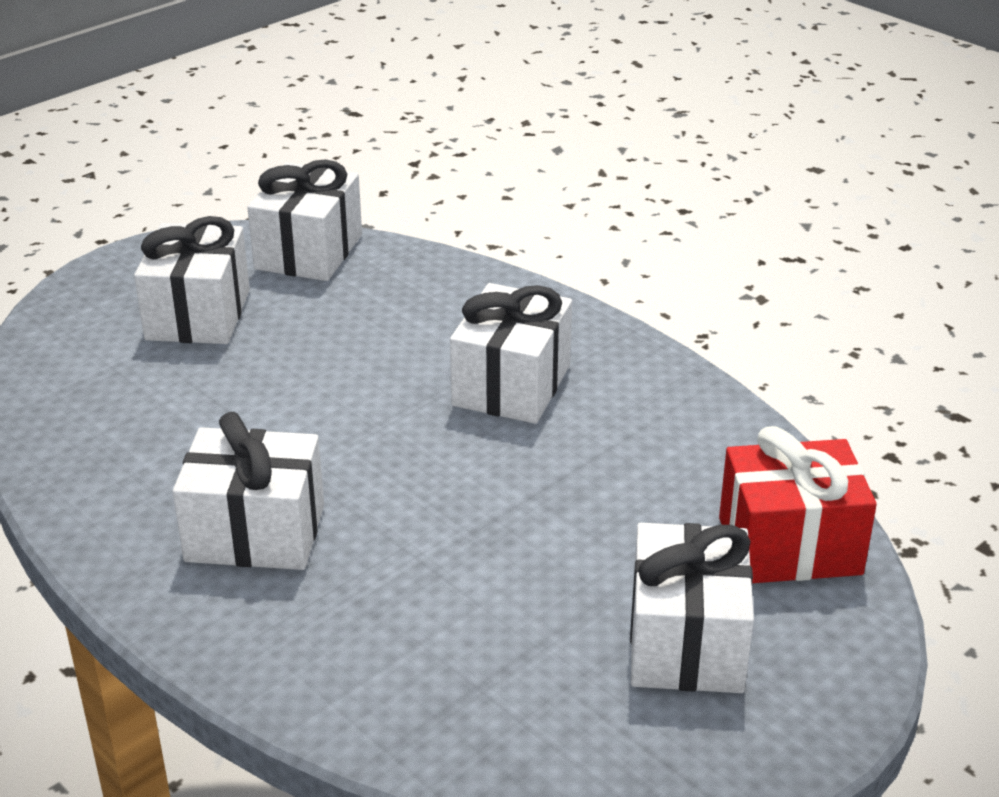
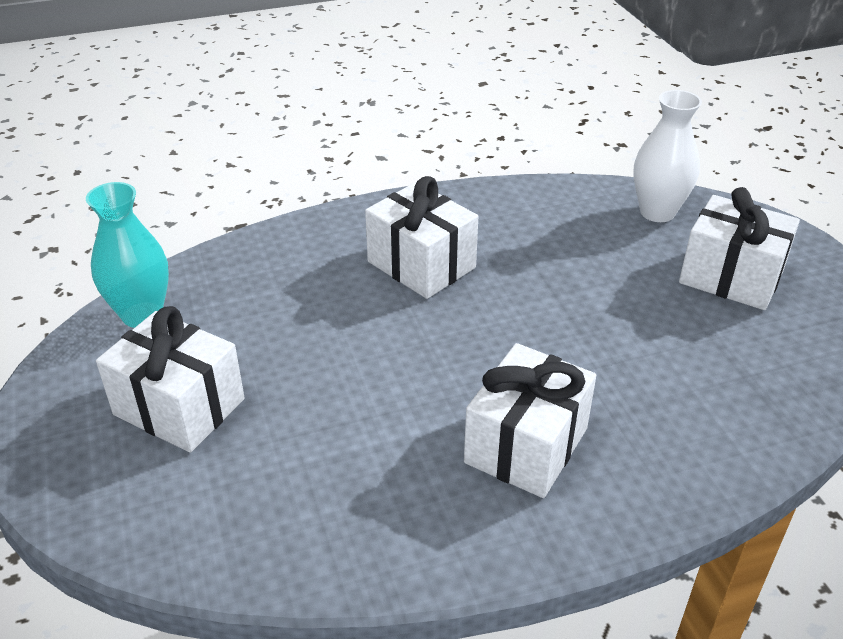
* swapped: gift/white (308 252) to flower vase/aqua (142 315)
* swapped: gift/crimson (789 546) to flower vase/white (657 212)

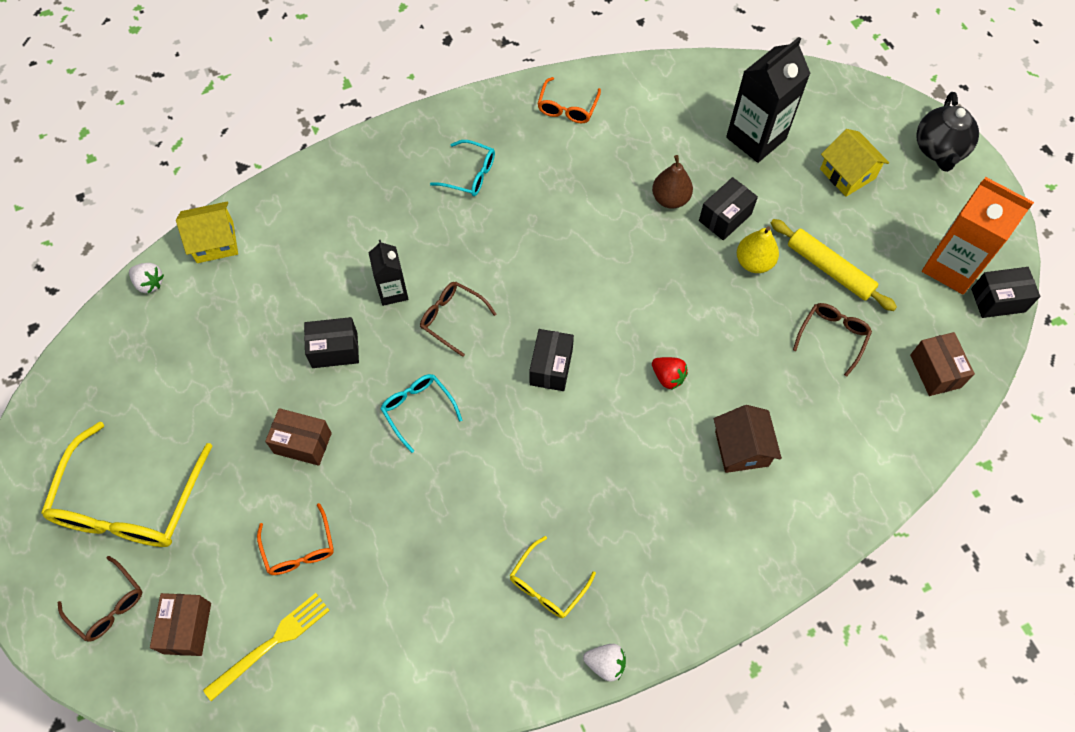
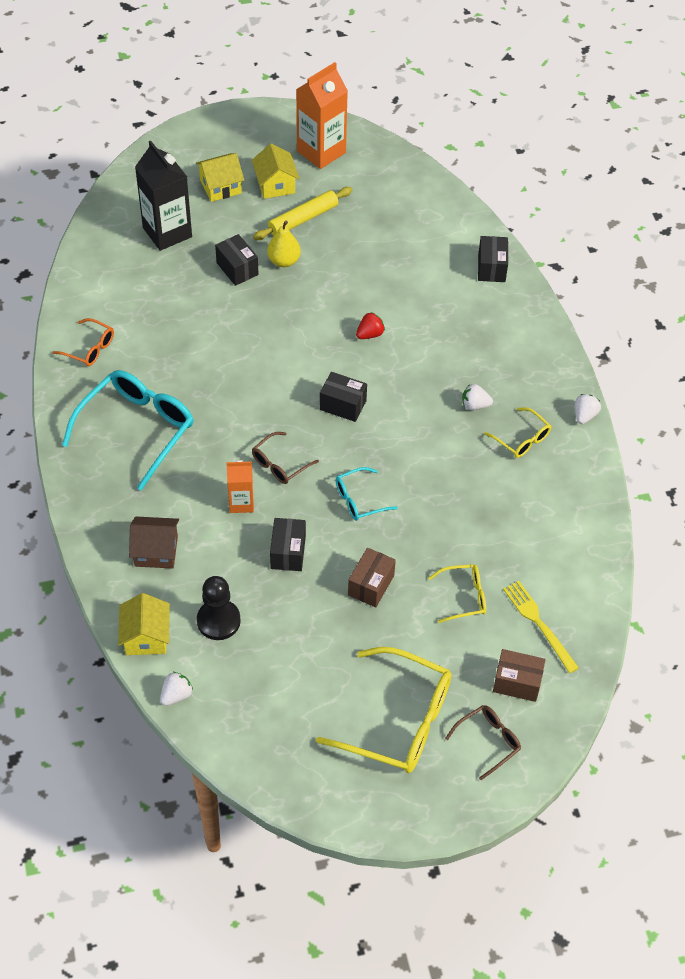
* gone: tea pot/jet-black (939 150)
* scaled: glasses/aqua (470 174) = (137 429) x1.99
* gone: toy pear/russet (670 199)
* repainted: milk carton/jet-black (393 291) to milk carton/orange-coloured (241 503)
* shifted: box/jet-black (998 300) to (491 268)
* gone: glasses/russet (832 337)
* gone: box/russet (935 371)
* shifted: toy house/russet (741 448) to (156 551)
* repainted: glasses/orange-coloured (299 548) to glasses/yellow (464 597)
* new: toy house/yellow (275 184)
* new: berry/white (474 405)
* new: chess pawn/jet-black (218 621)

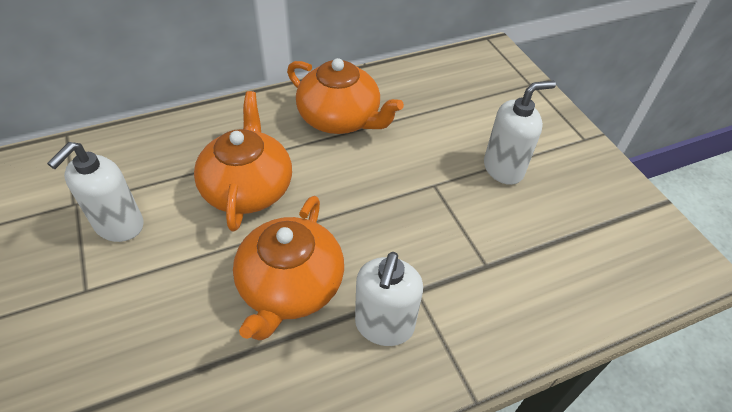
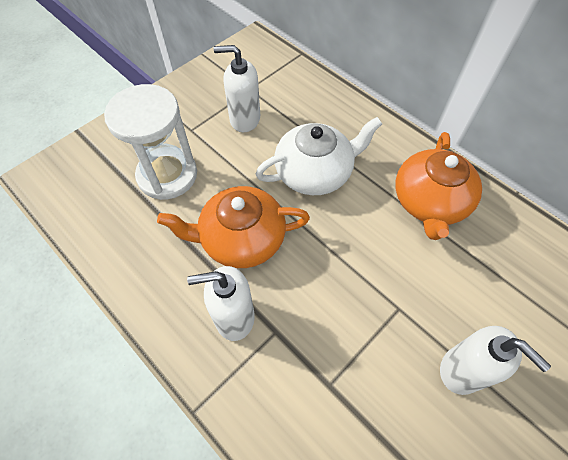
* repainted: tea pot/orange-coloured (248 188) to tea pot/white (314 172)
* new: sand timer/white (167 175)

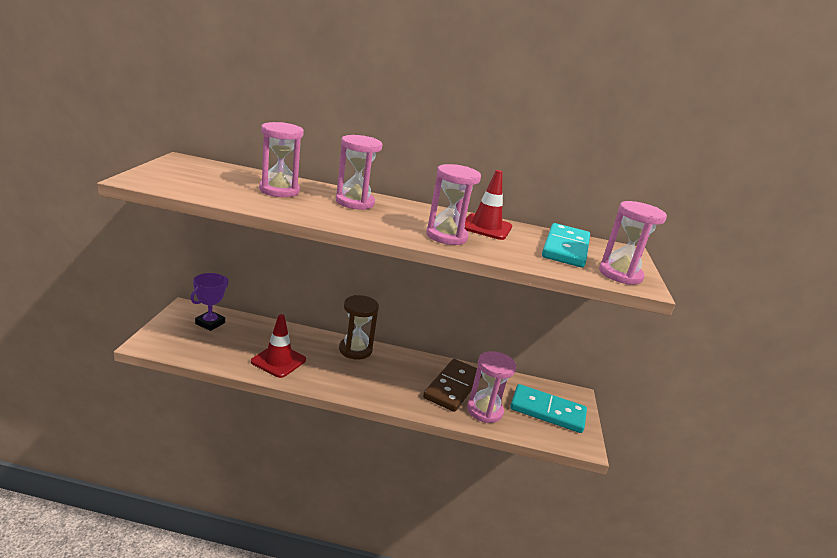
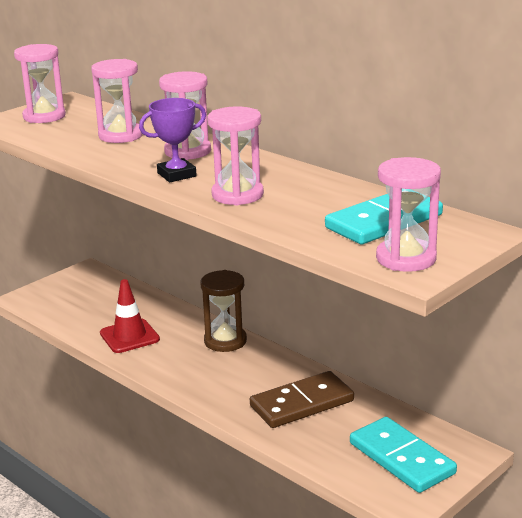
* gone: safety cone/crimson (486 227)
* shifted: award cup/royal purple (210 323) to (176 175)
* shifted: sand timer/rose-pink (484 410) to (44 116)

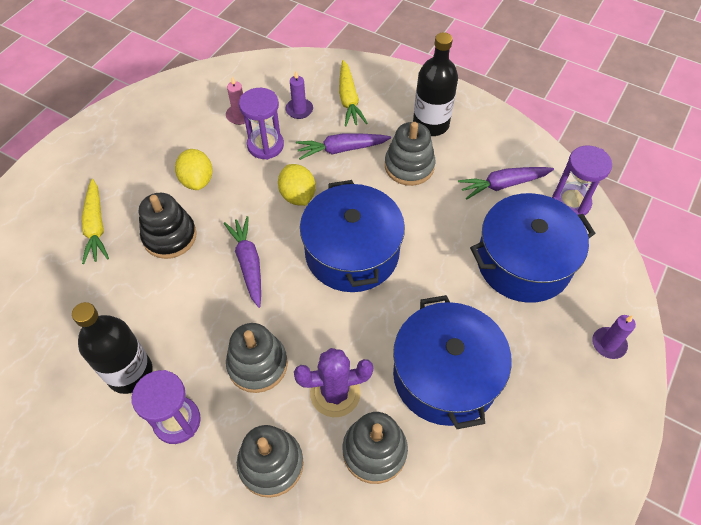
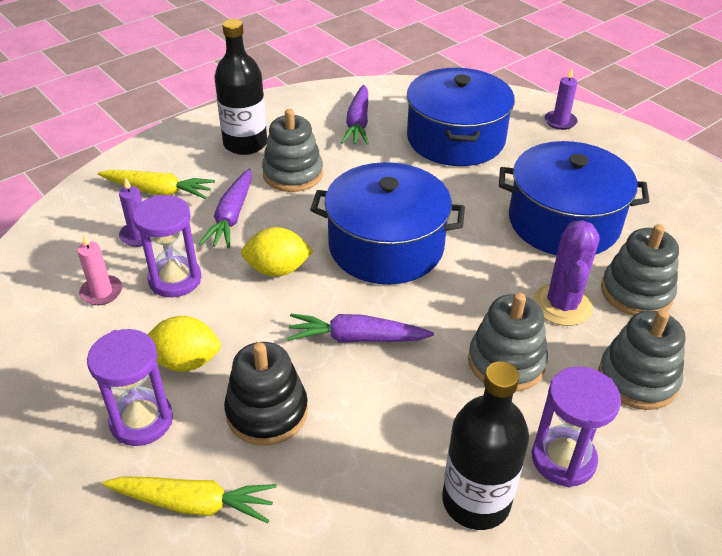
* shifted: sand timer/royal purple (570 203) to (141 421)

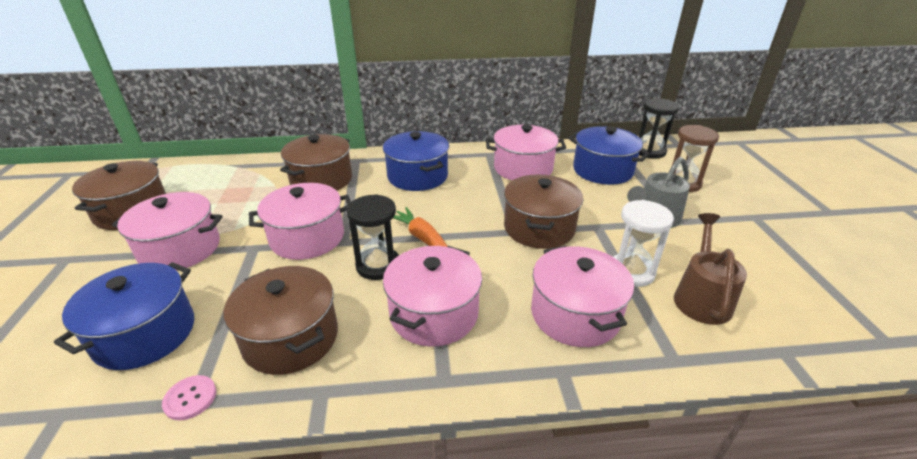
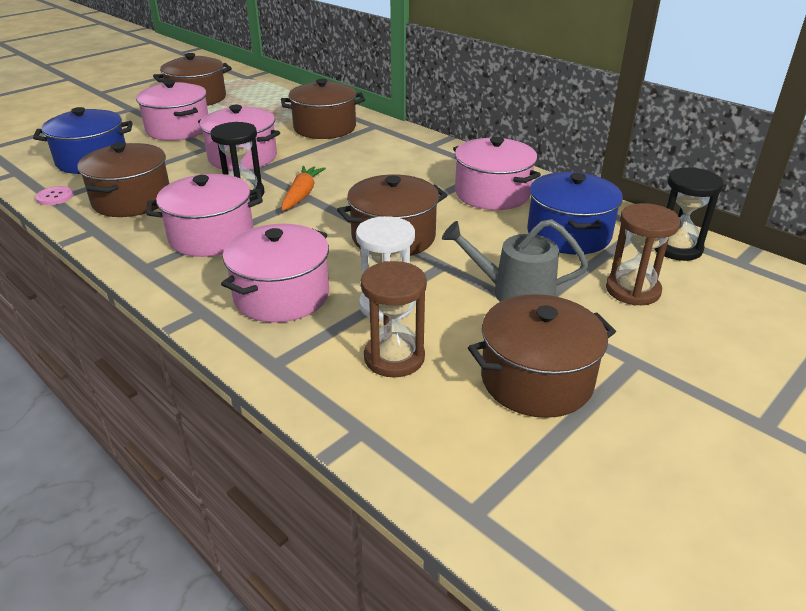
* gone: pot/cobalt (417 176)
* swapped: watering can/russet (701 298) to sand timer/russet (394 358)
* new: pot/russet (536 380)

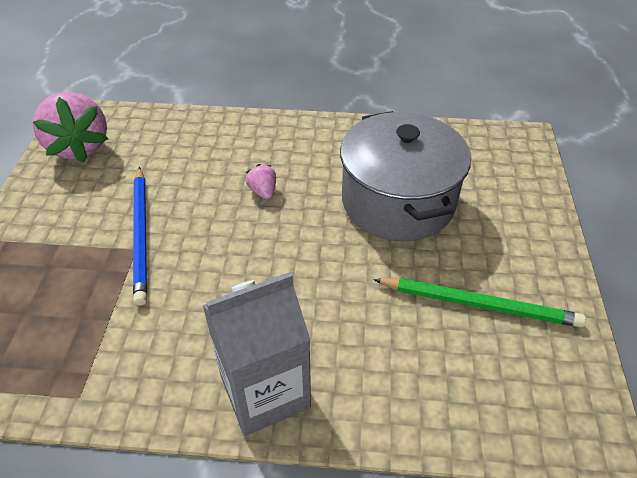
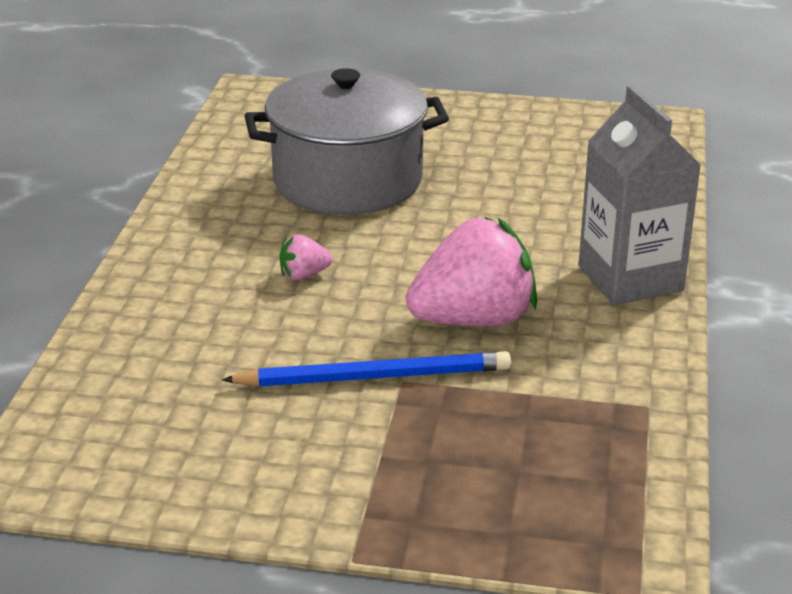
* shifted: berry/rose-pink (79 147) to (473 320)
* gone: wooden pencil/leaf-green (479 304)

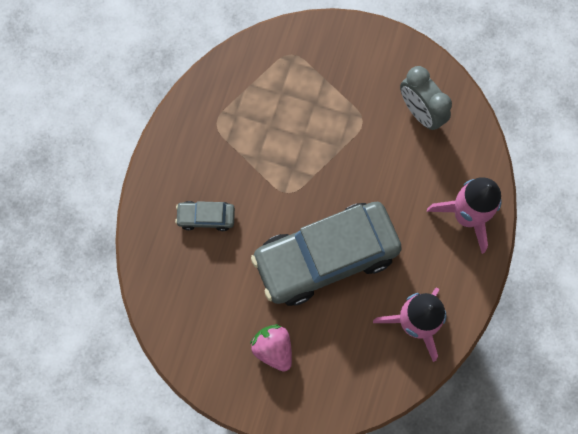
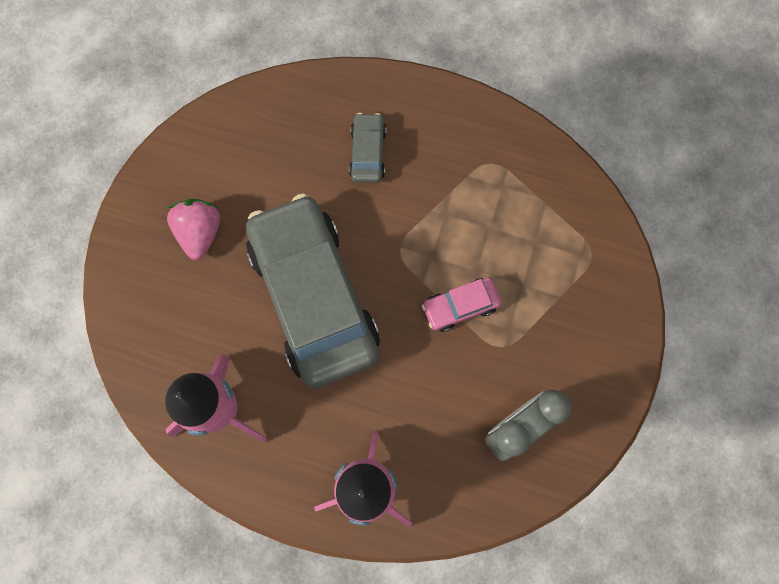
* rotated: berry/rose-pink (273 349) = (200 233) 60 degrees counterclockwise
* new: automobile/rose-pink (460 306)

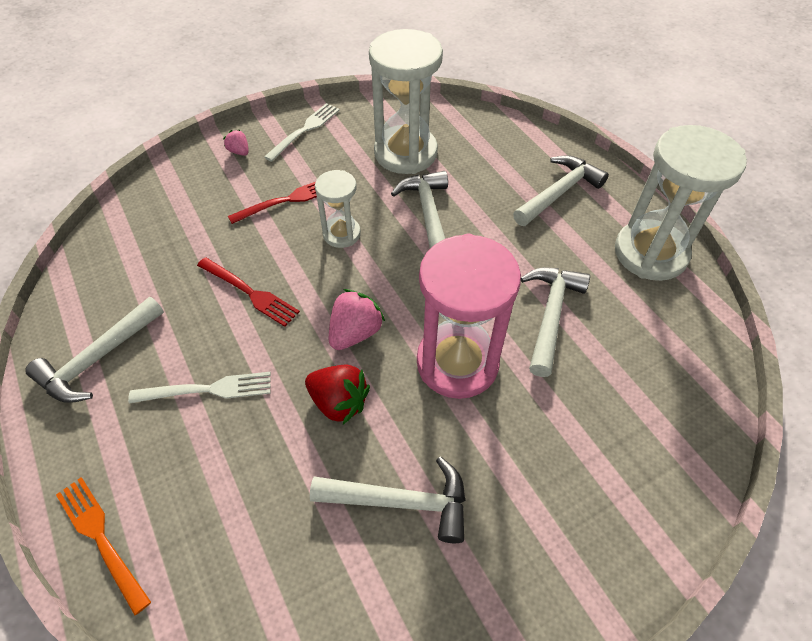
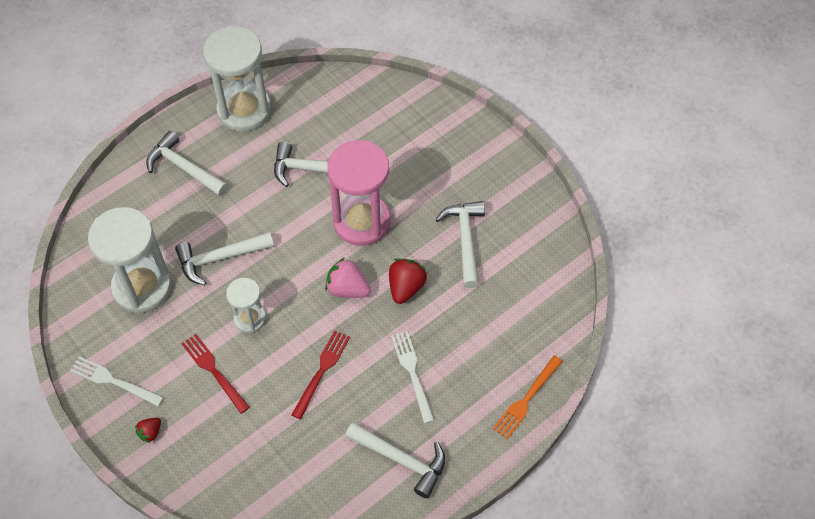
* repainted: berry/rose-pink (239 152) to berry/crimson (150 432)

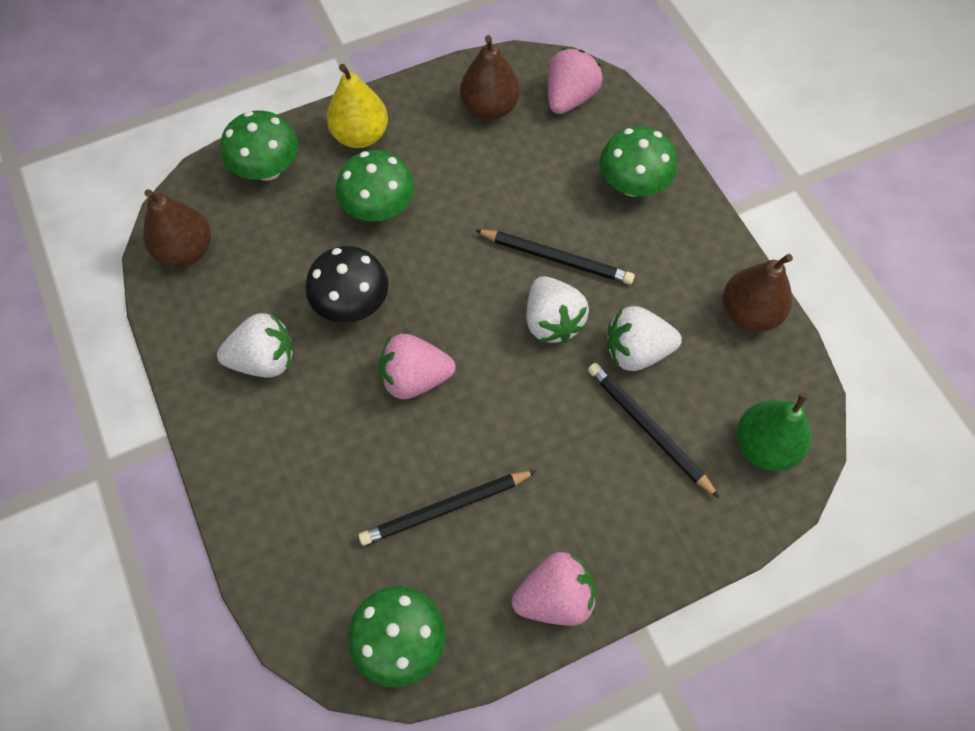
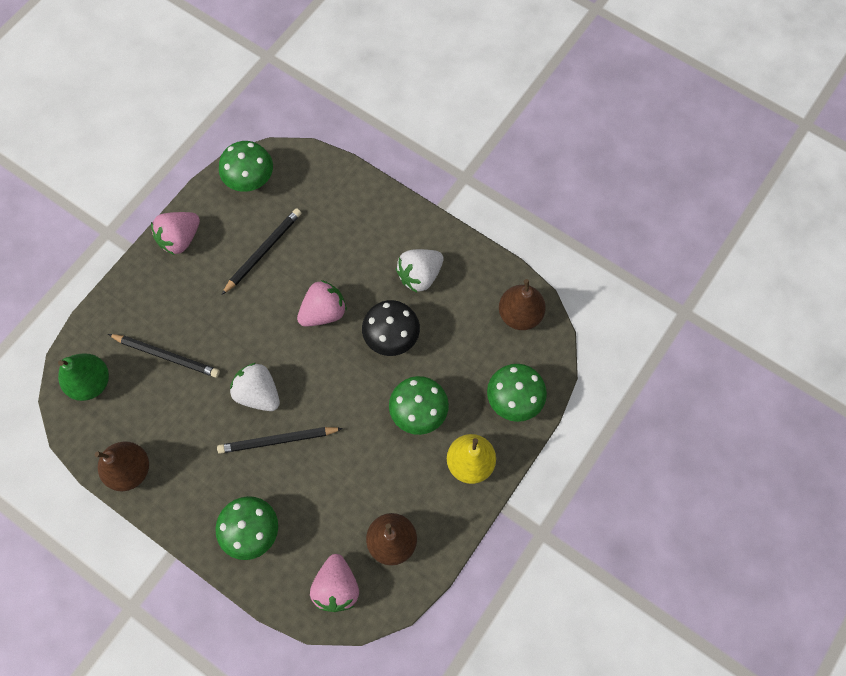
* gone: berry/white (636 351)

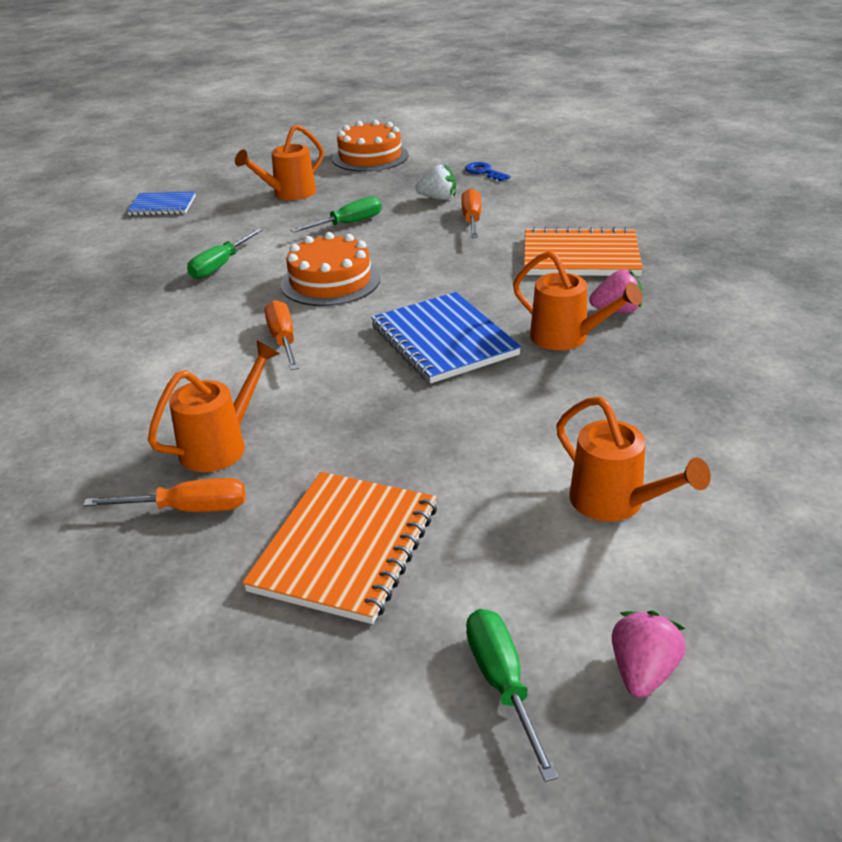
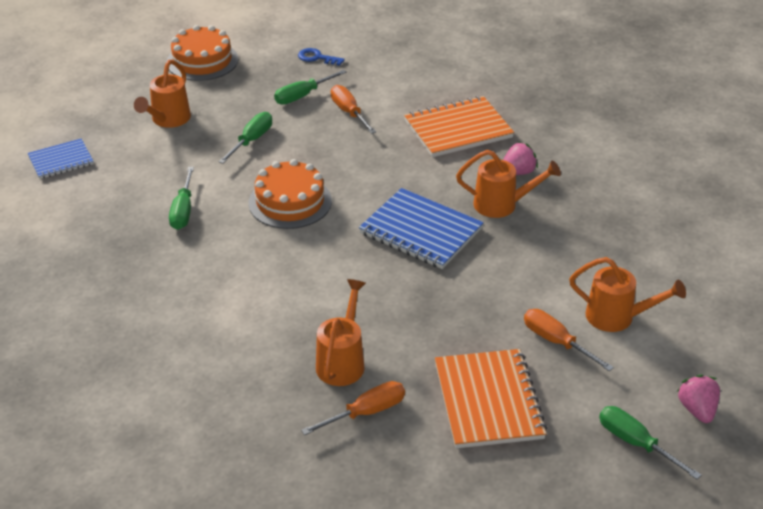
* swapped: berry/white (438 198) to hand screwdriver/leaf-green (303 96)
* shifted: hand screwdriver/orange-coloured (283 340) to (556 342)

